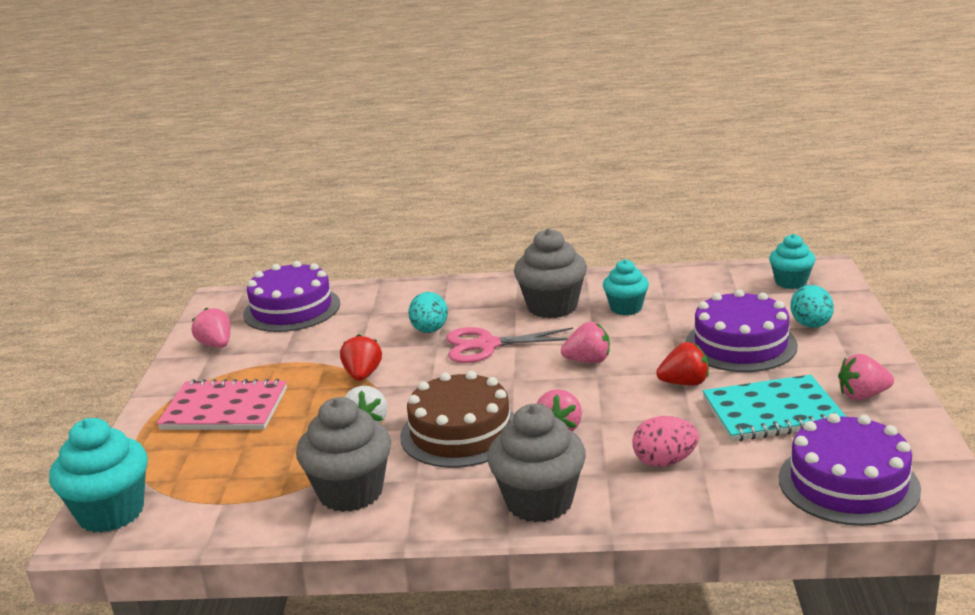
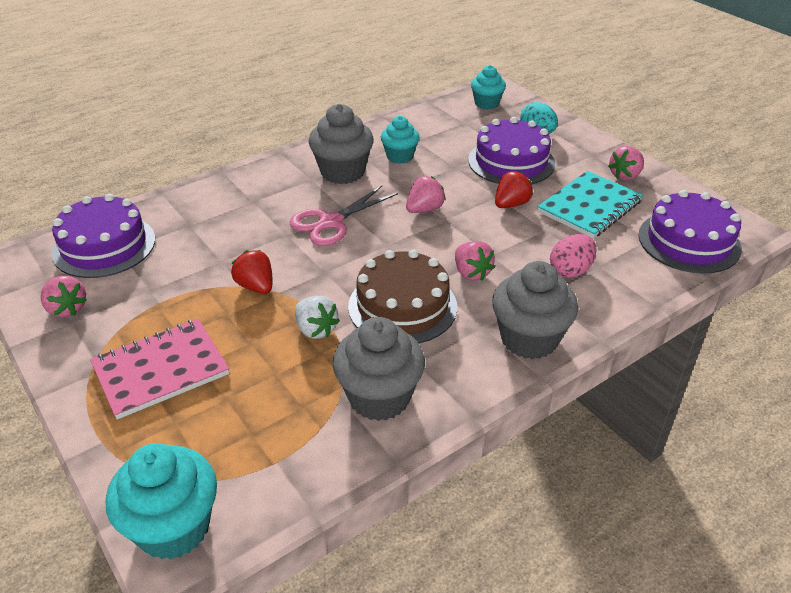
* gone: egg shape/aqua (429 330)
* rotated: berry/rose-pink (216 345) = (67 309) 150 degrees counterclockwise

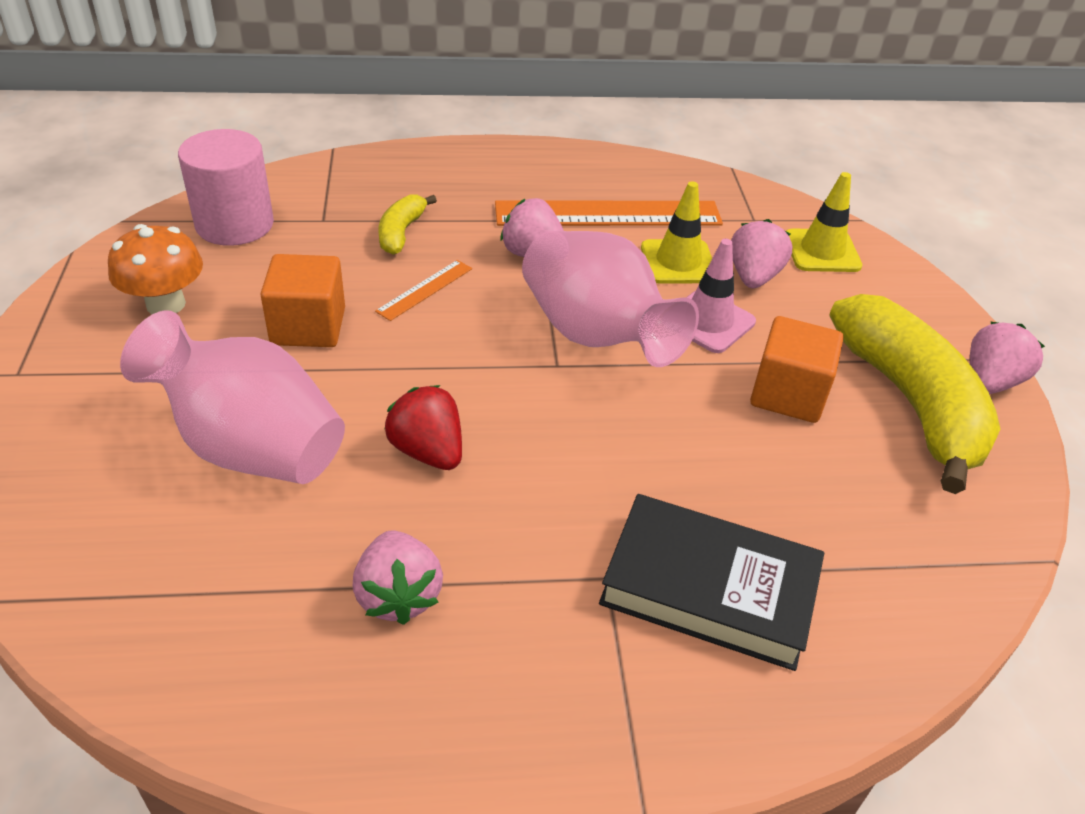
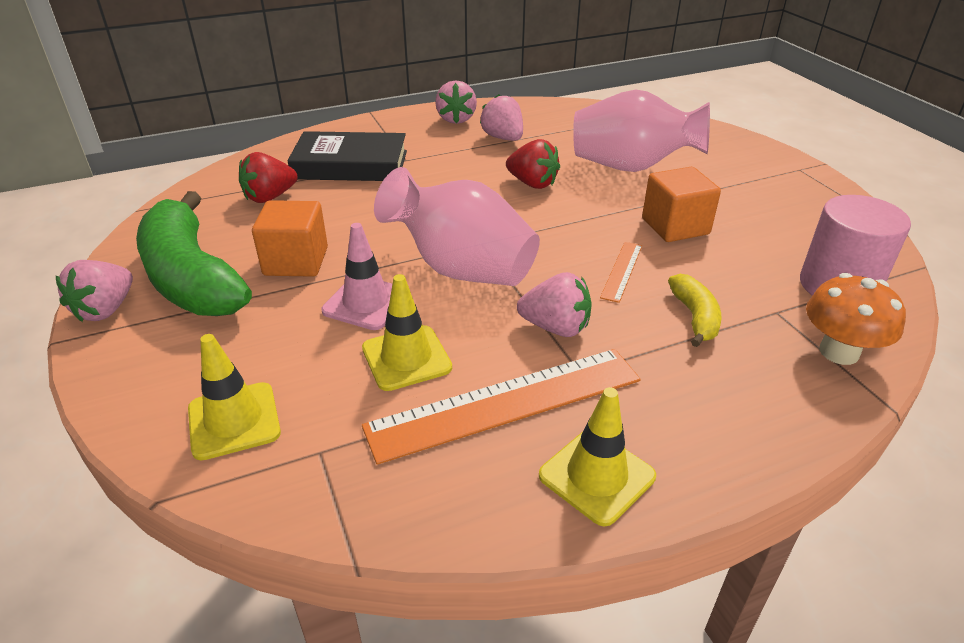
* shifted: berry/rose-pink (753 277) to (456 119)
* shifted: mushroom/orange-coloured (166 304) to (839 352)
* repainted: toy banana/yellow (909 402) to toy banana/leaf-green (192 278)
* new: berry/crimson (270 197)
* new: safety cone/yellow (597 476)

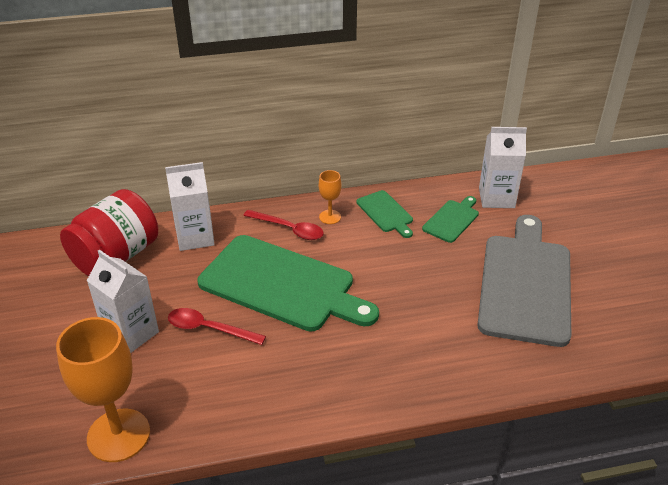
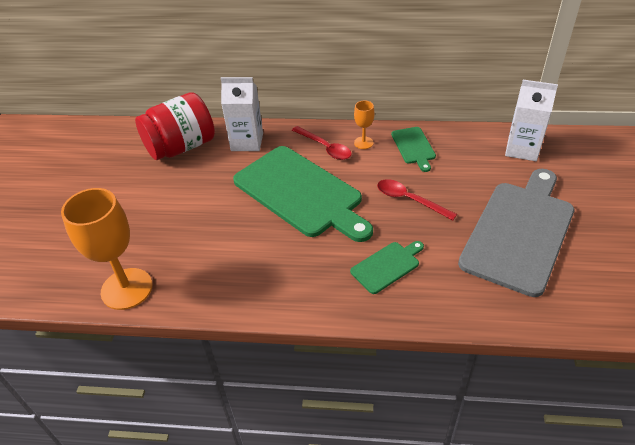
* shifted: bread board/leaf-green (452 220) to (387 266)
* gone: milk carton/white (131 334)
* shifted: teaspoon/crimson (209 329) to (409 200)

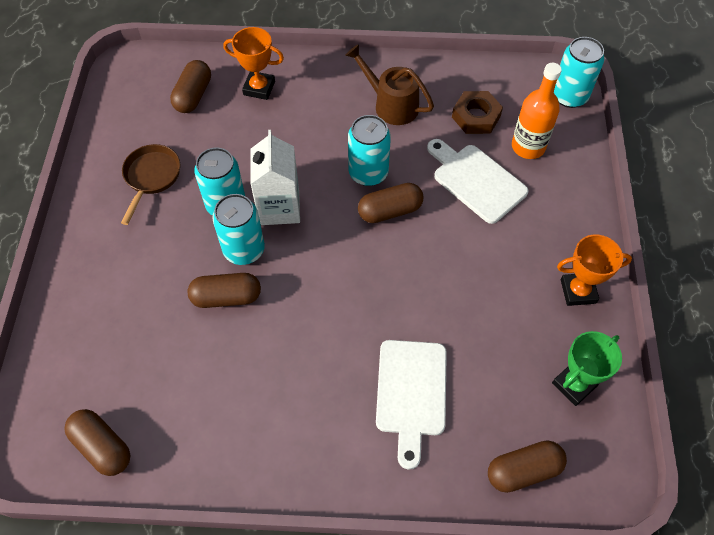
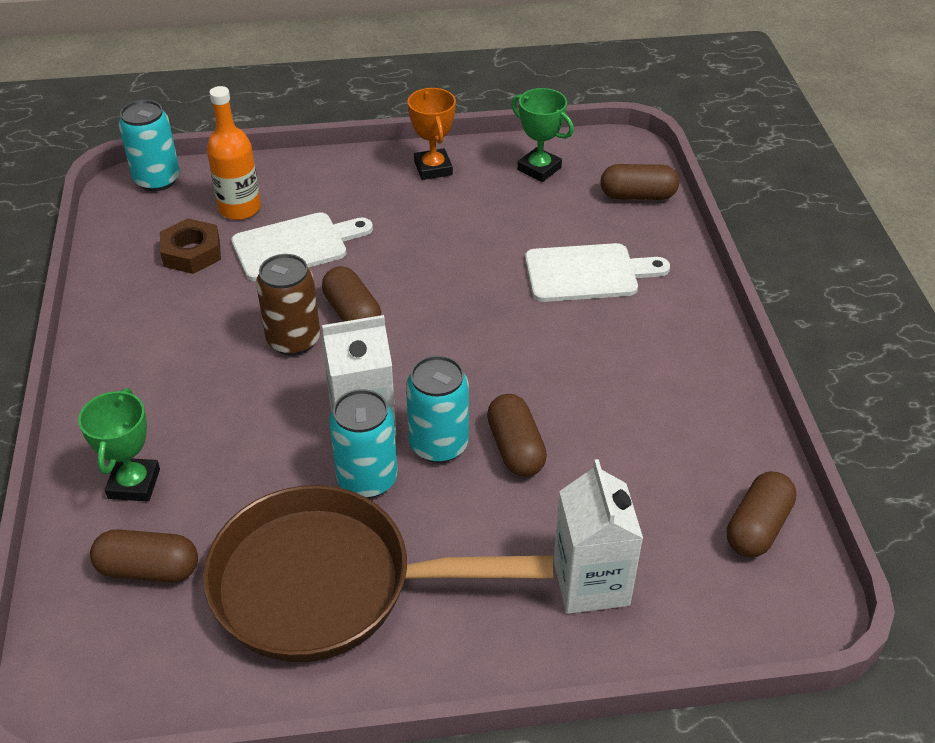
* repainted: award cup/orange-coloured (259 88) to award cup/leaf-green (134 484)
* gone: watering can/russet (391 105)
* repainted: can/aqua (368 173) to can/russet (293 340)
* rotated: bread board/white (476 180) = (296 246) 150 degrees counterclockwise
* scaled: skillet/russet (151 177) = (328 585) x2.09
* rotated: pill shape/russet (523 470) = (637 196) 60 degrees counterclockwise
* new: milk carton/white (591 582)

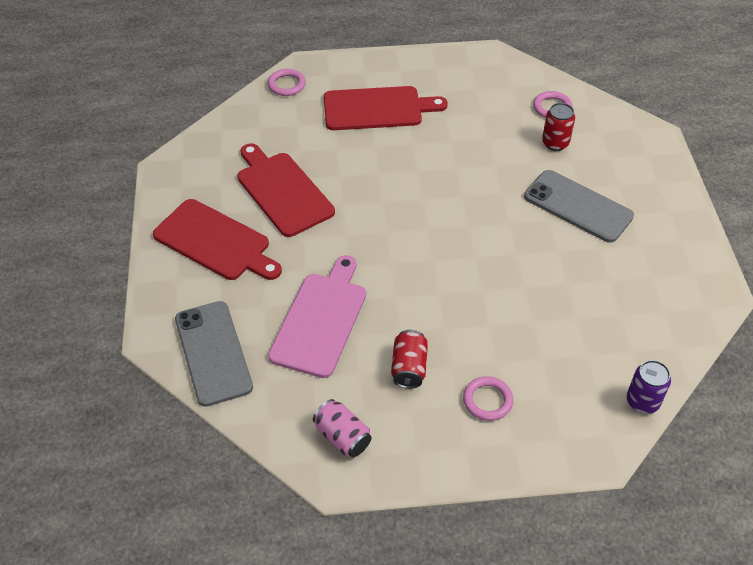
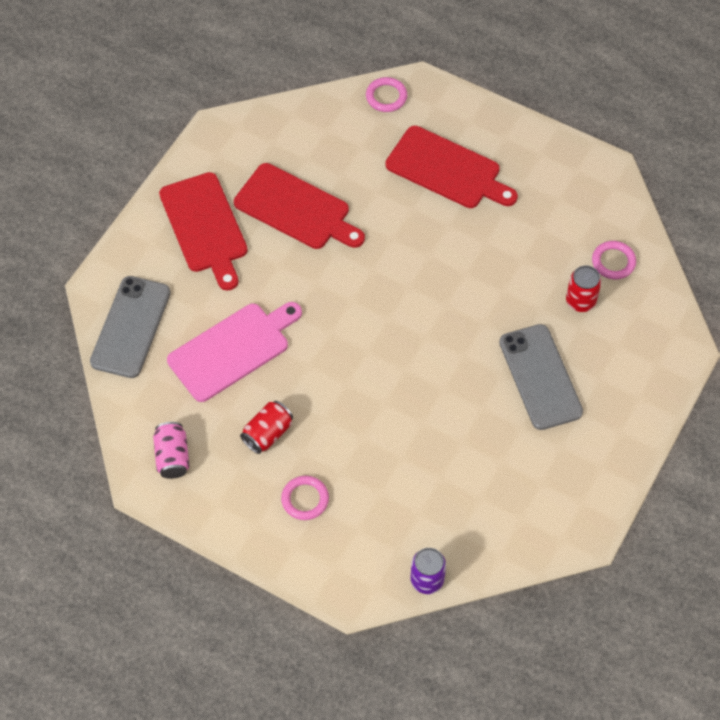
* rotated: bread board/crimson (282 191) = (296 209) 120 degrees clockwise

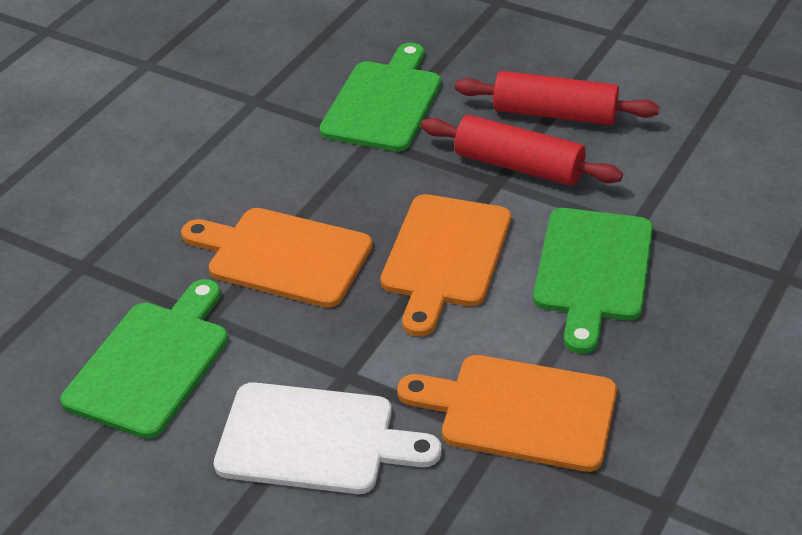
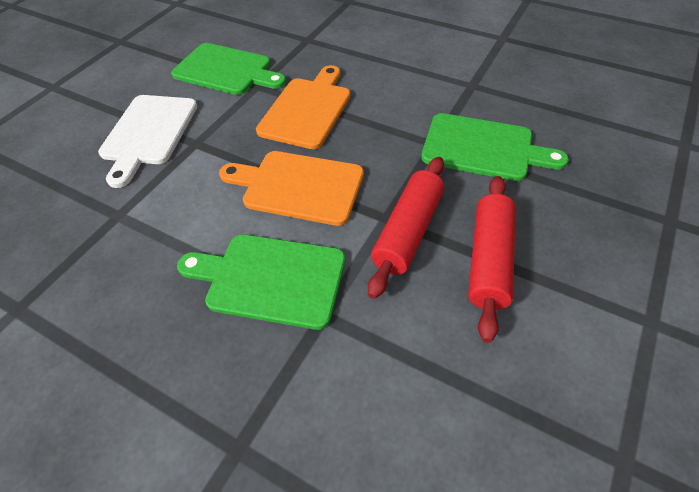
* gone: bread board/orange-coloured (519 411)

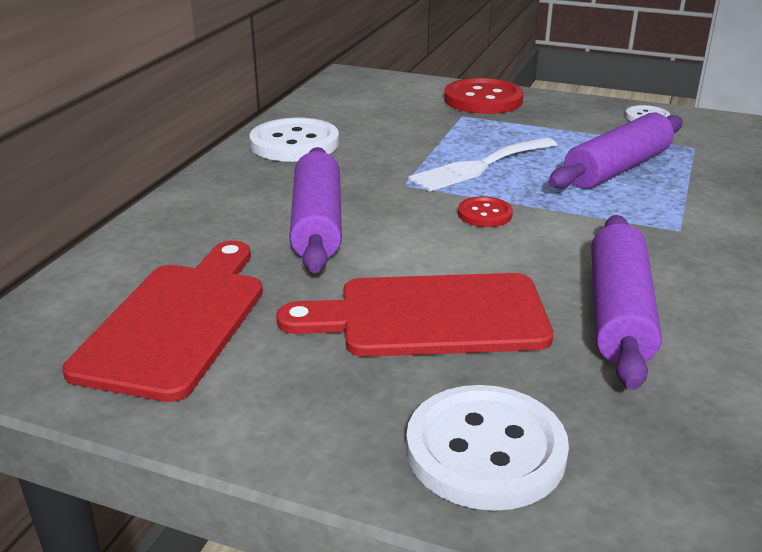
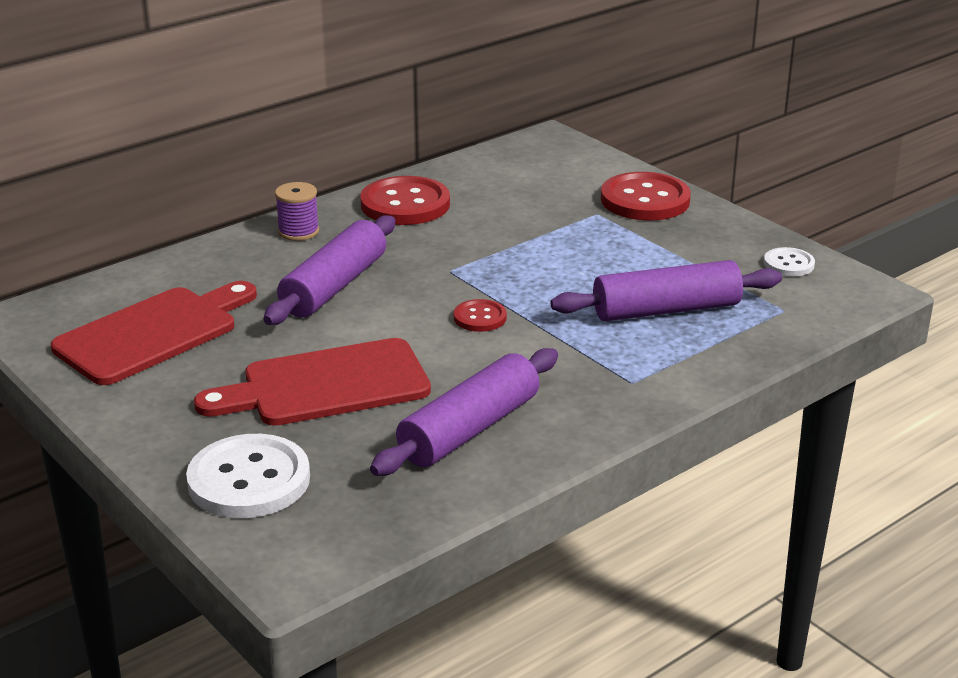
* repainted: sewing button/white (294 143) to sewing button/crimson (405 204)
* gone: table fork/white (480 166)
* rotated: bread board/crimson (430 316) = (326 385) 45 degrees counterclockwise
* new: spool/royal purple (298 231)

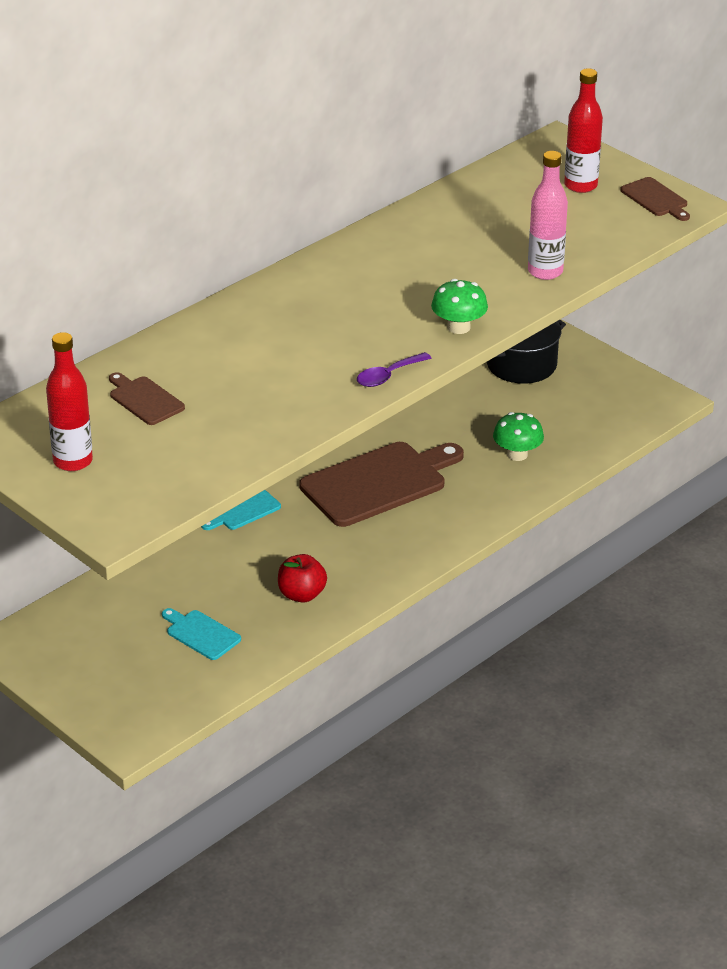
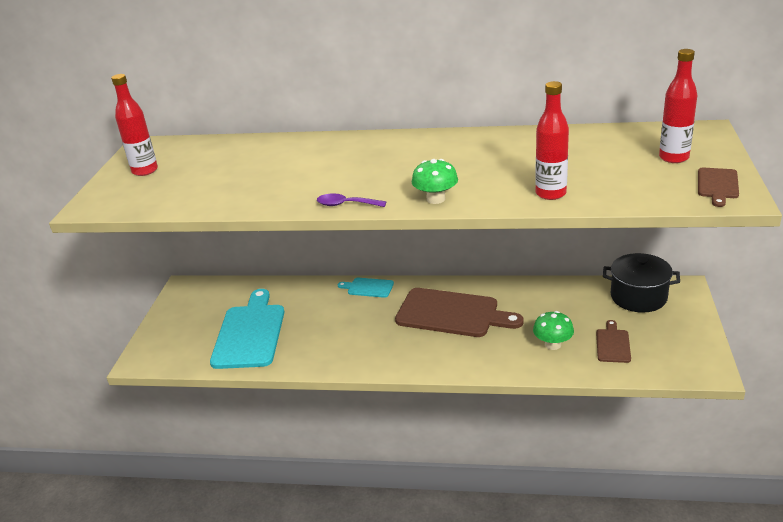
* repainted: bottle/rose-pink (545 272) to bottle/crimson (550 194)
* shifted: bread board/russet (144 399) to (613 344)
* gone: toy apple/crimson (301 595)
* scaled: bread board/aqua (201 634) = (250 333) x2.08

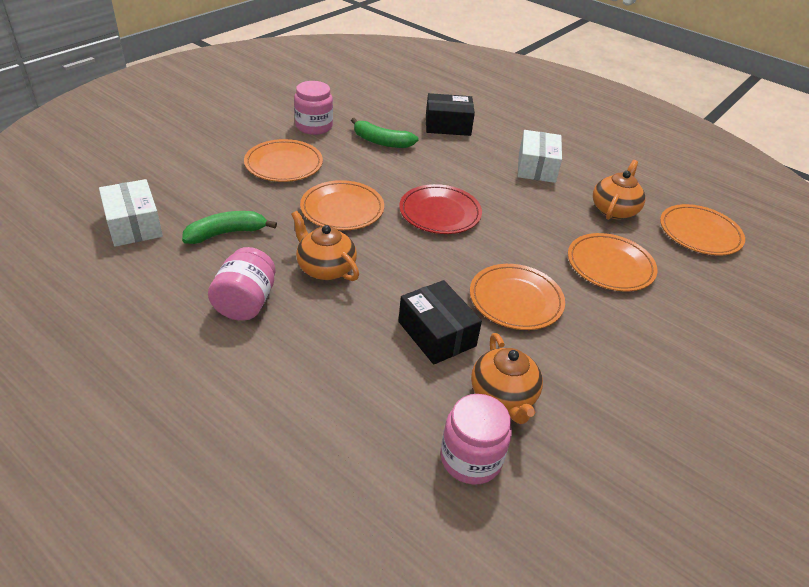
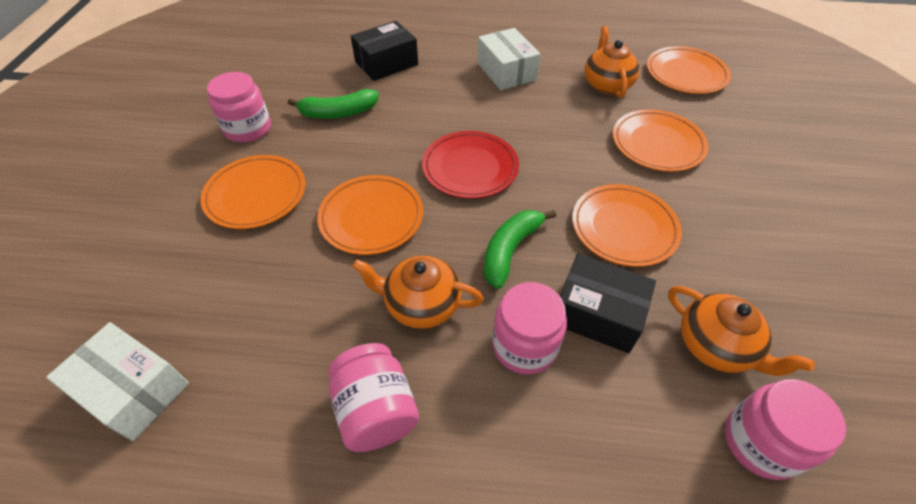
* shifted: toy banana/leaf-green (226 233) to (510 250)
* new: preserve jar/rose-pink (524 345)

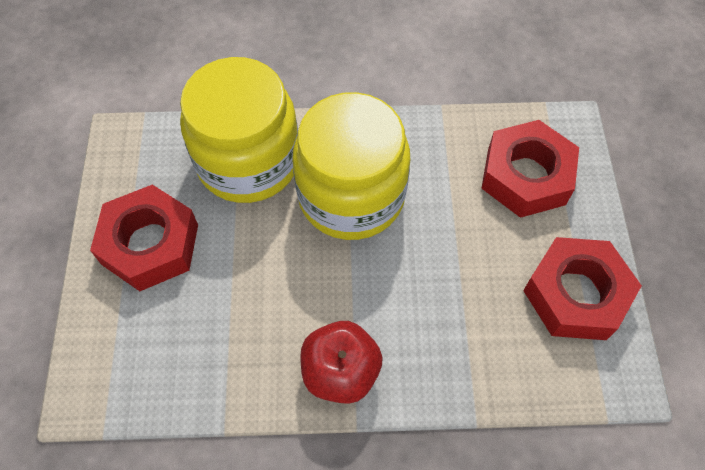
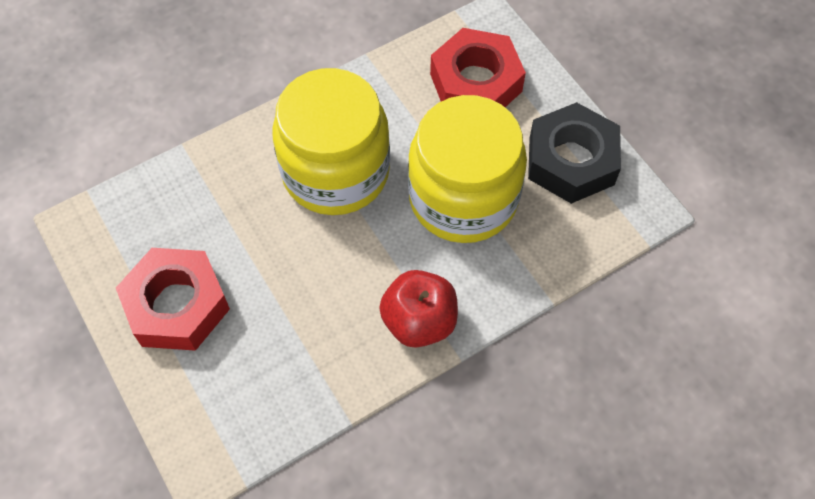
* shifted: preserve jar/yellow (248 161) to (463 198)
* repainted: hex nut/crimson (575 294) to hex nut/jet-black (571 161)

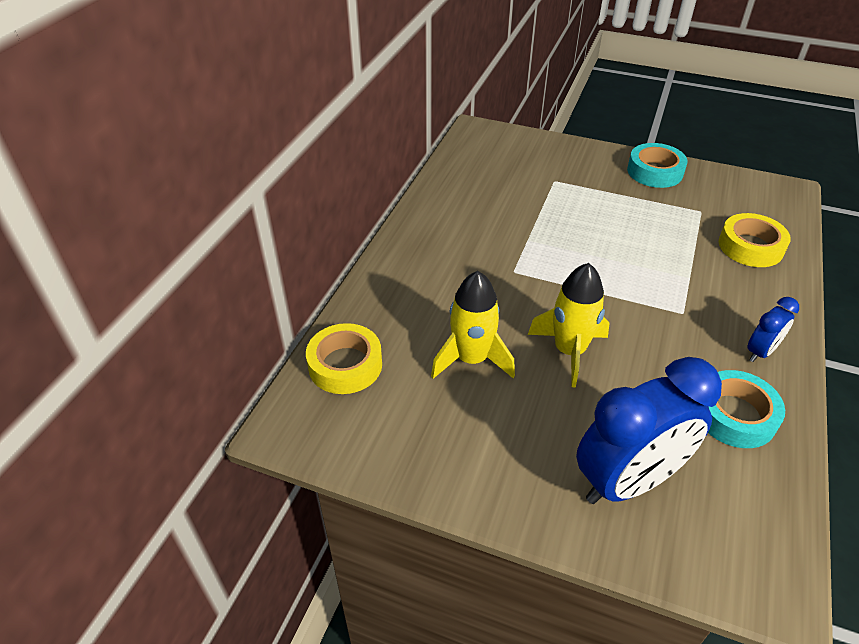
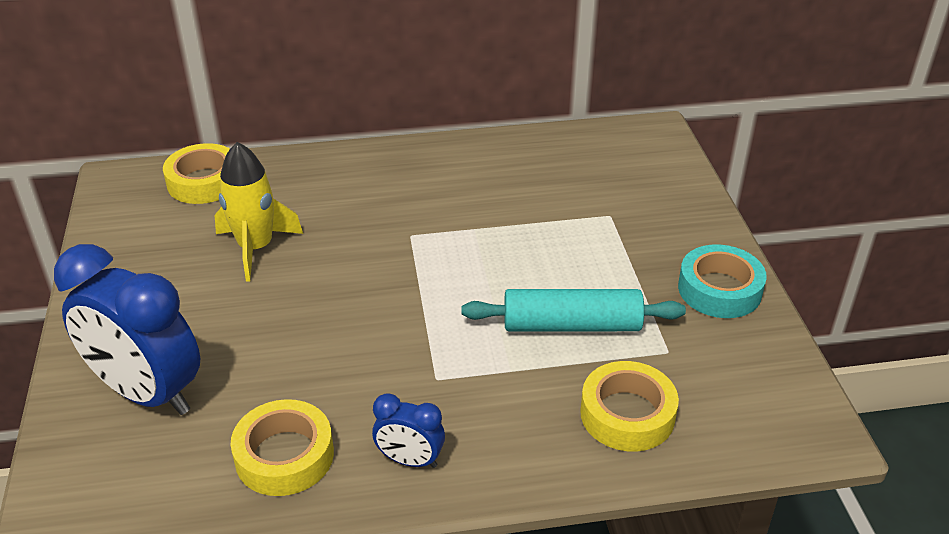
* gone: rocket/yellow (569 351)
* repainted: tape/aqua (734 415) to tape/yellow (284 456)
* new: dough roller/aqua (571 325)

